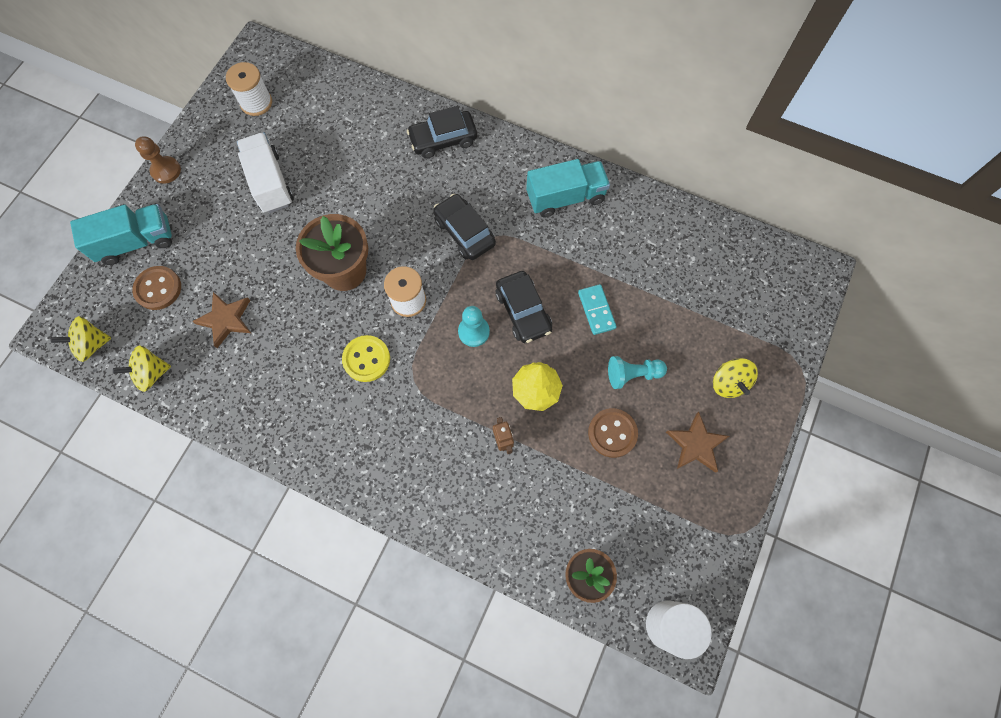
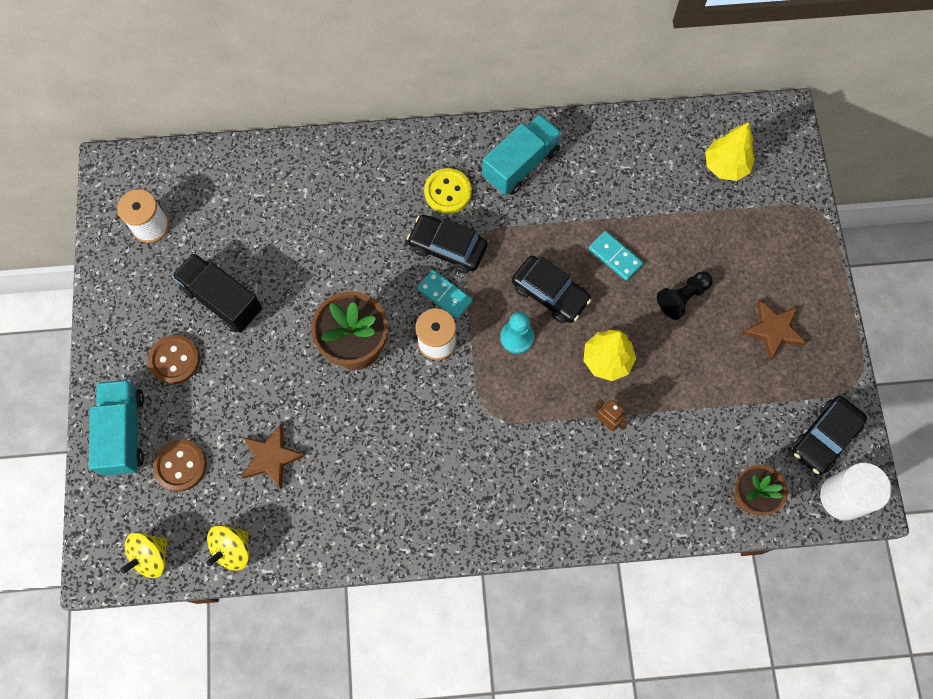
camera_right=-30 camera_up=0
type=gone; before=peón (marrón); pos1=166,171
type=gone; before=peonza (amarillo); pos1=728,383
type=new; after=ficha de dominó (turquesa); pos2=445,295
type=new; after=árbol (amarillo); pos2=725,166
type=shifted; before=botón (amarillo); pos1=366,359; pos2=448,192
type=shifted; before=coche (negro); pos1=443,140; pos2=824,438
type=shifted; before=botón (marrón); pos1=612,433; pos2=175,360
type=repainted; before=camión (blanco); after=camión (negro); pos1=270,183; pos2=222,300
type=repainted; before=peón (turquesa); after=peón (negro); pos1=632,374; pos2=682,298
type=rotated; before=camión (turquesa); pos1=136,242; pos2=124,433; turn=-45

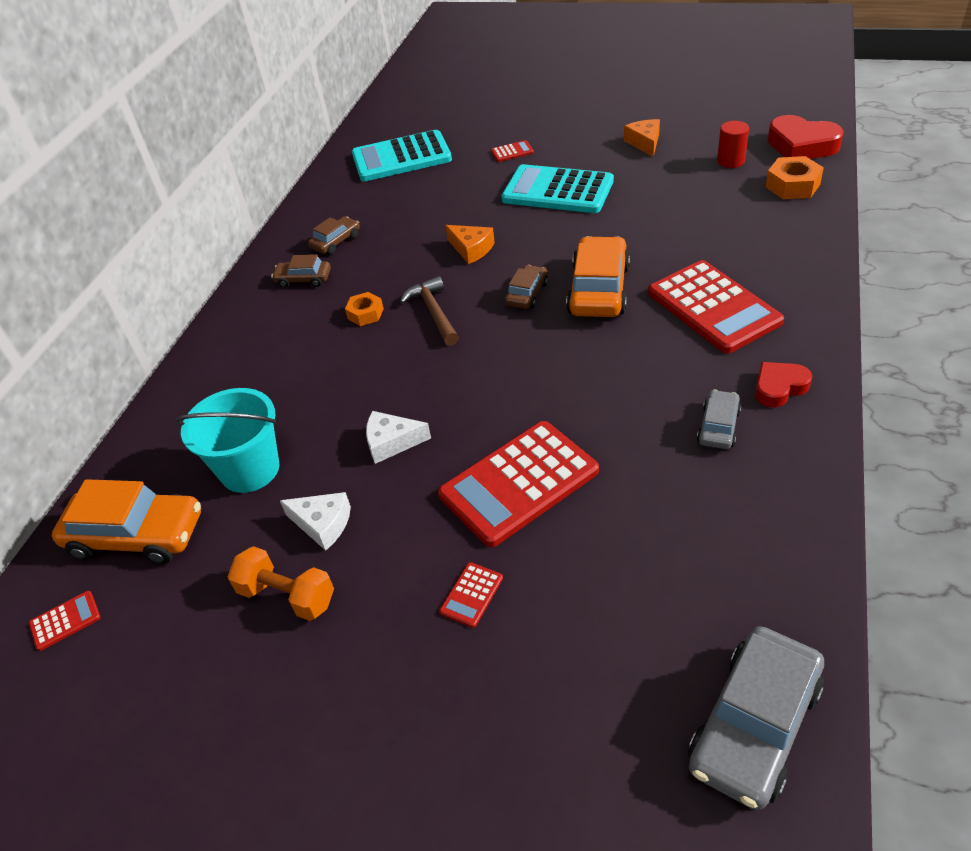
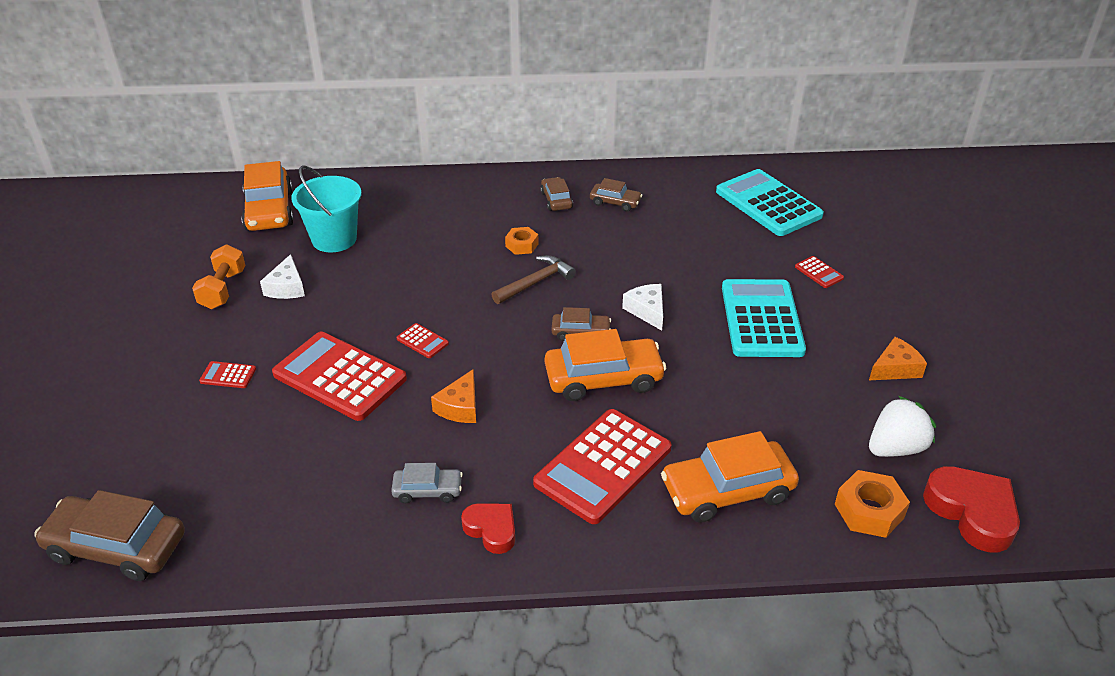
camera_right=65 camera_up=-5
type=new; after=coche (naranja); pos2=727,491
type=shifted; before=calculadora (rojo); pos1=65,621; pos2=422,341
type=shifted; before=queso (blanco); pos1=392,442; pos2=647,311
type=shifted; before=queso (naranja); pos1=471,249; pos2=460,407
type=swapped; before=cilindro (rojo); after=fresa (blanco); pos1=730,161; pos2=895,448
type=repainted; before=coche (gris); after=coche (marrón); pos1=754,725; pos2=117,547
type=rotated; before=corazón (rojo); pos1=801,145; pos2=972,512; turn=135

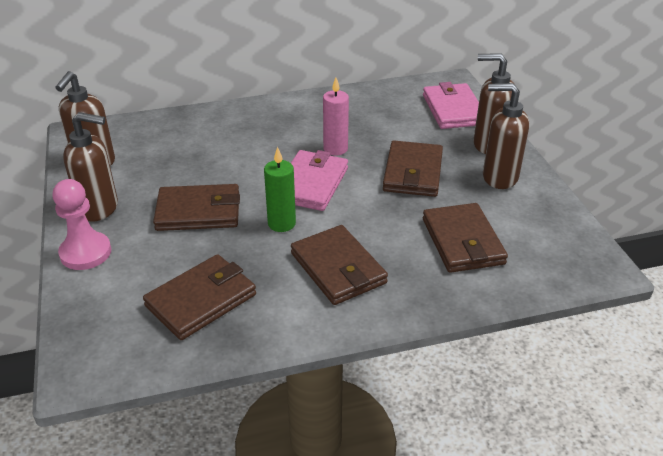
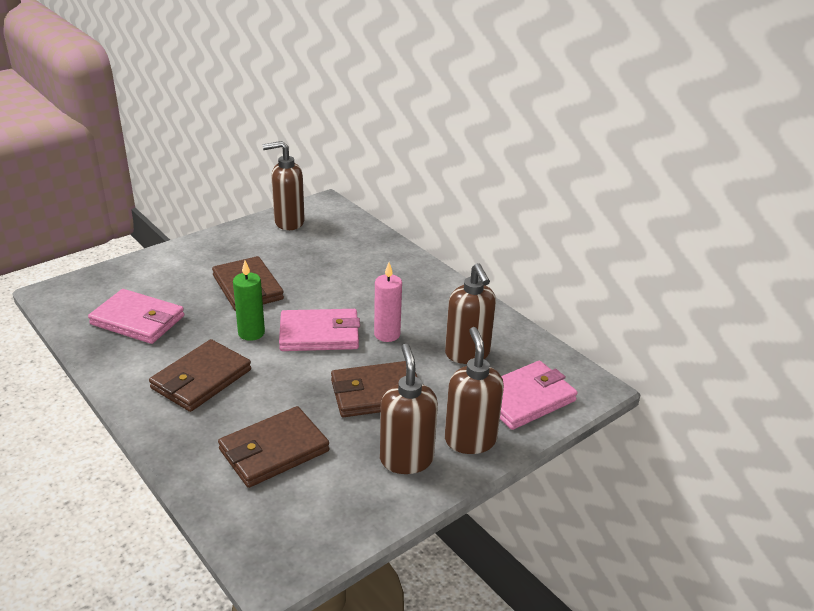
camera_right=65 camera_up=-5
type=gone; before=peón (rosa); pos1=85,253
type=shifted; before=dispensador de jabón (marrón); pos1=99,208; pos2=467,354
type=repainted; before=cartera (marrón); after=cartera (rosa); pos1=201,300; pos2=138,320

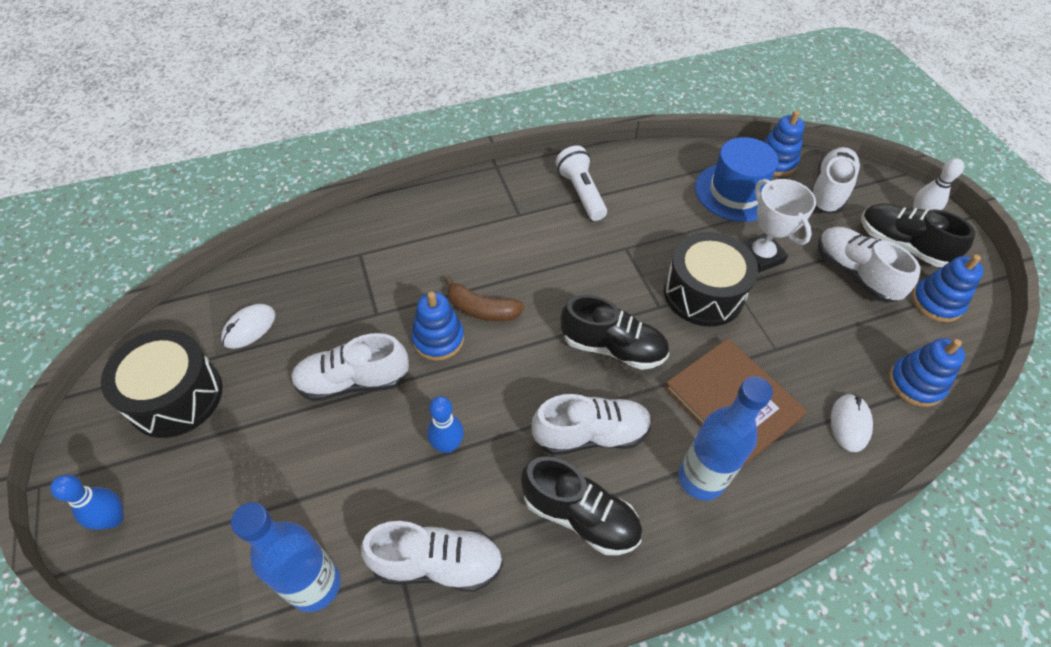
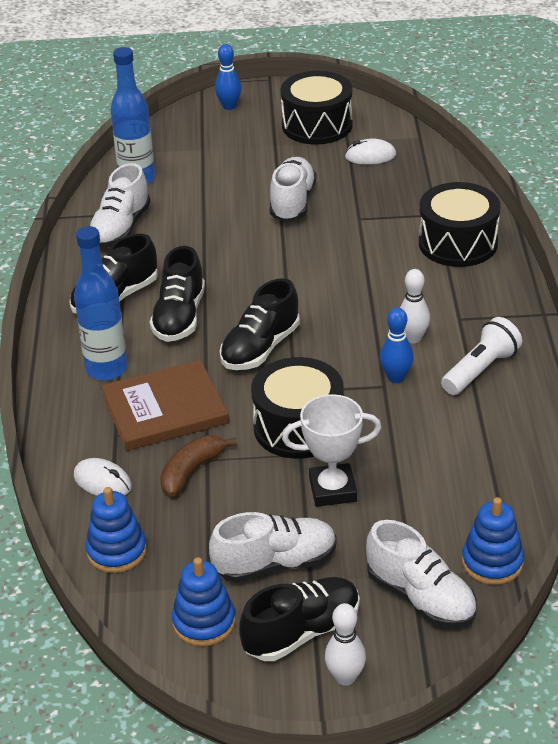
camera_right=110 camera_up=-15
type=gone; before=juguete apilable (azul); pos1=438,339
type=gone; before=sombrero (azul); pos1=735,192
type=new; after=bolo (blanco); pos2=413,338
type=new; after=tambor (negro); pos2=458,243
type=shifted; before=bolo (azul); pos1=447,445; pos2=396,377
type=shifted; before=plátano (marrón); pos1=481,309; pos2=191,471
type=repainted; before=zapato (blanco); after=zapato (negro); pos1=590,434; pos2=179,317
type=rotated; before=ratón (blanco); pos1=249,328; pos2=370,156; turn=-60
type=rotated; before=lámpara de mano (blanco); pos1=581,193; pos2=480,370; turn=-45

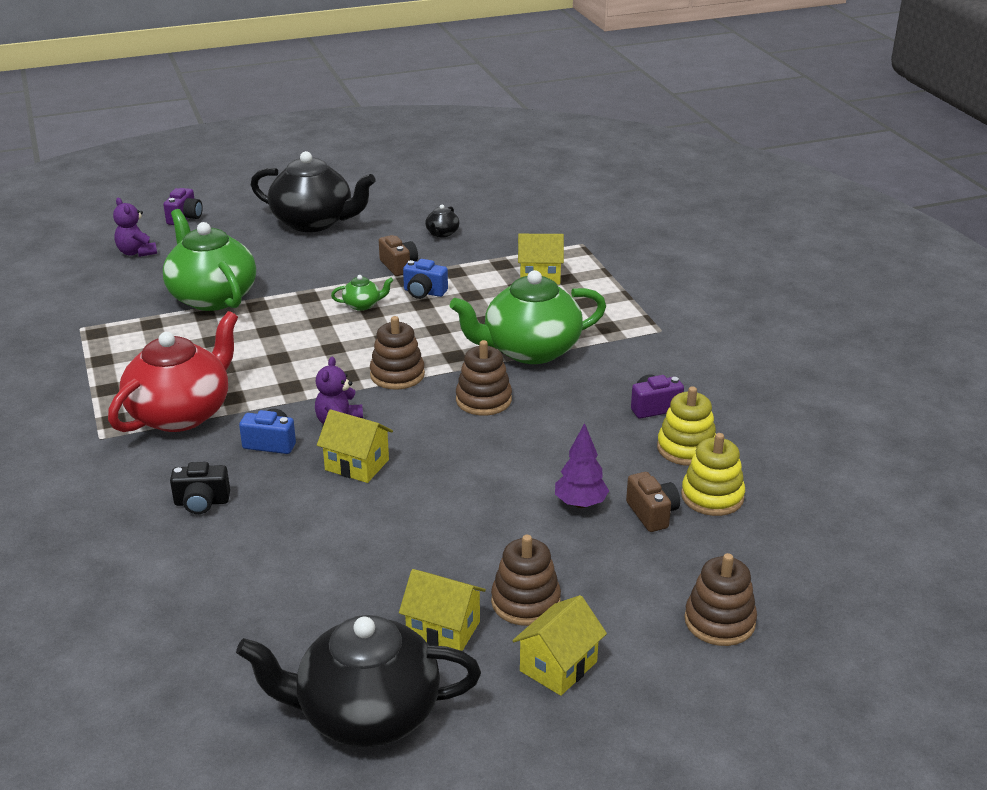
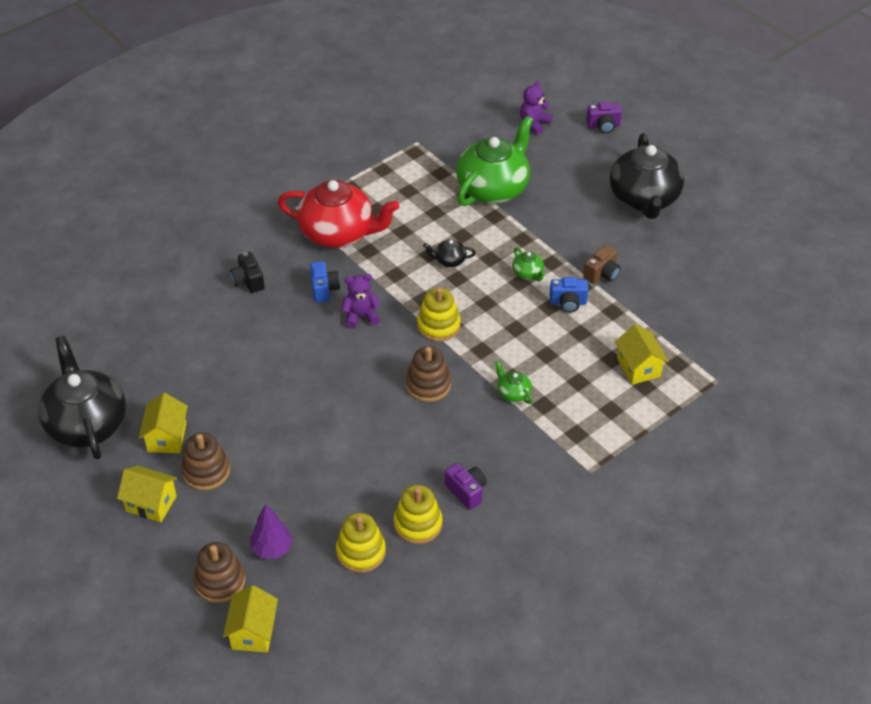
camera_right=70 camera_up=15
type=gone; before=cámara (marrón); pos1=652,514
type=shifted; before=casa (amarillo); pos1=357,465; pos2=253,632
type=shifted; before=tetera (negro); pos1=442,233; pos2=449,260
type=shifted; before=árbol (morado); pos1=580,504; pos2=272,549
type=repainted; before=juguete apilable (marrón); after=juguete apilable (amarillo); pos1=397,375; pos2=438,326
type=rotated; before=cámara (azul); pos1=424,292; pos2=568,303; turn=-90
type=scaled; before=tetera (verde); pos1=530,350; pos2=513,393; scale=0.41

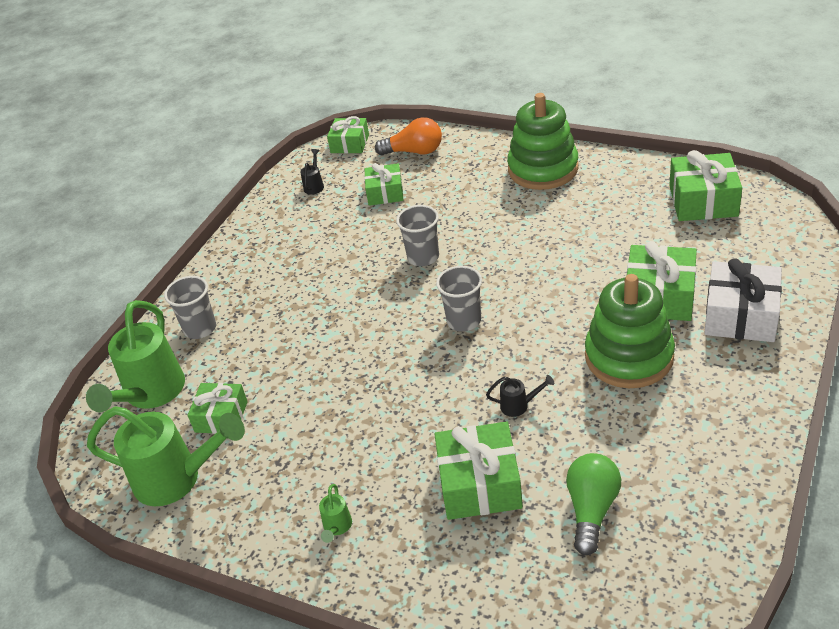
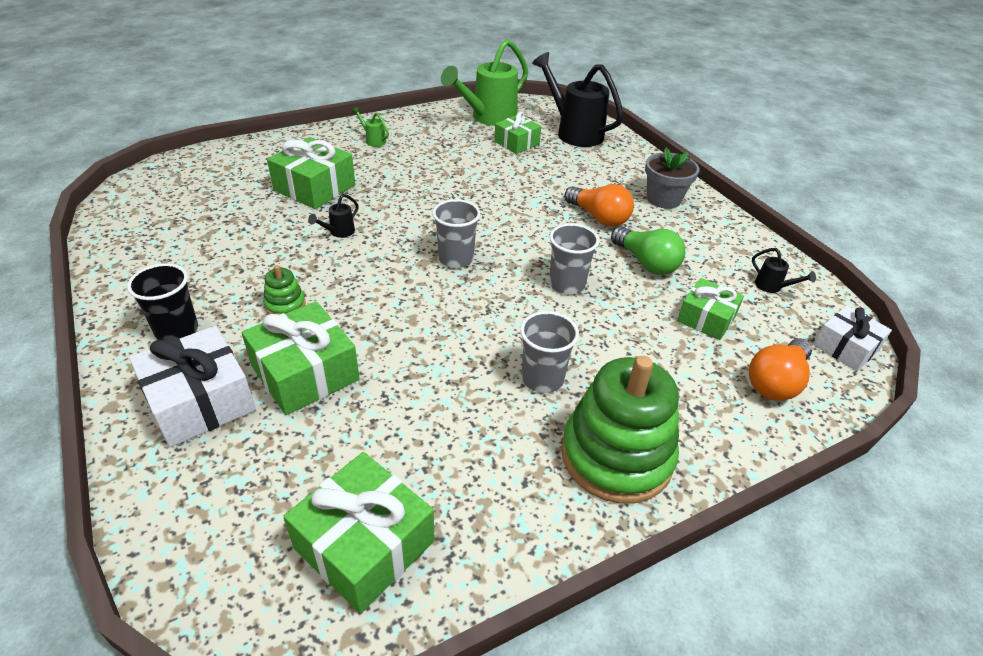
camera_right=120 camera_up=0
type=new; after=vaso (negro); pos2=177,330
type=new; after=bombilla (naranja); pos2=598,217
type=new; after=maceta (gris); pos2=663,199
type=shifted; before=vaso (gris); pos1=200,328; pos2=542,379
type=shifted; before=bombilla (verde); pos1=591,510; pos2=646,263
type=repainted; before=regadera (verde); after=regadera (negro); pos1=150,395; pos2=574,132
type=repainted; before=regalo (verde); after=regalo (blanco); pos1=350,144; pos2=846,347
type=scaled; before=juguete apilable (verde); pos1=629,357; pos2=285,305; scale=0.43

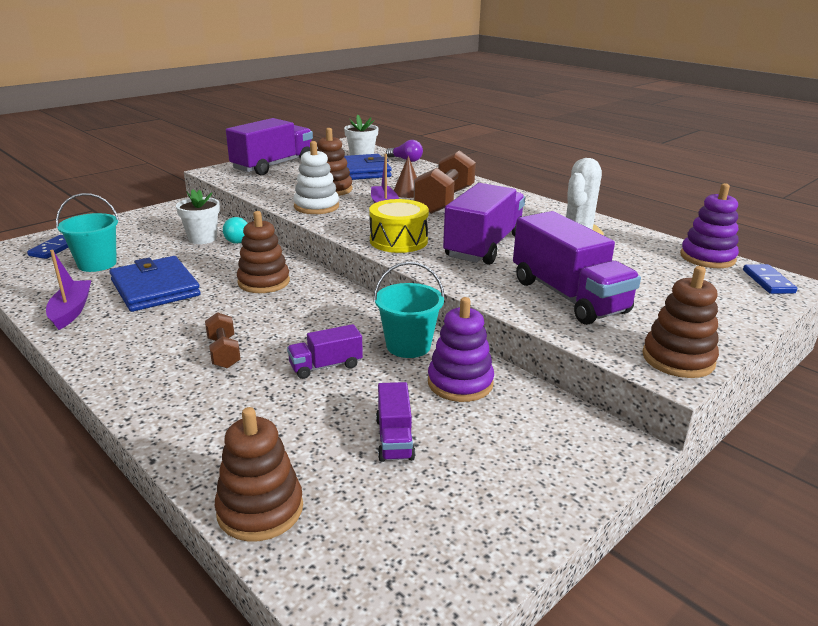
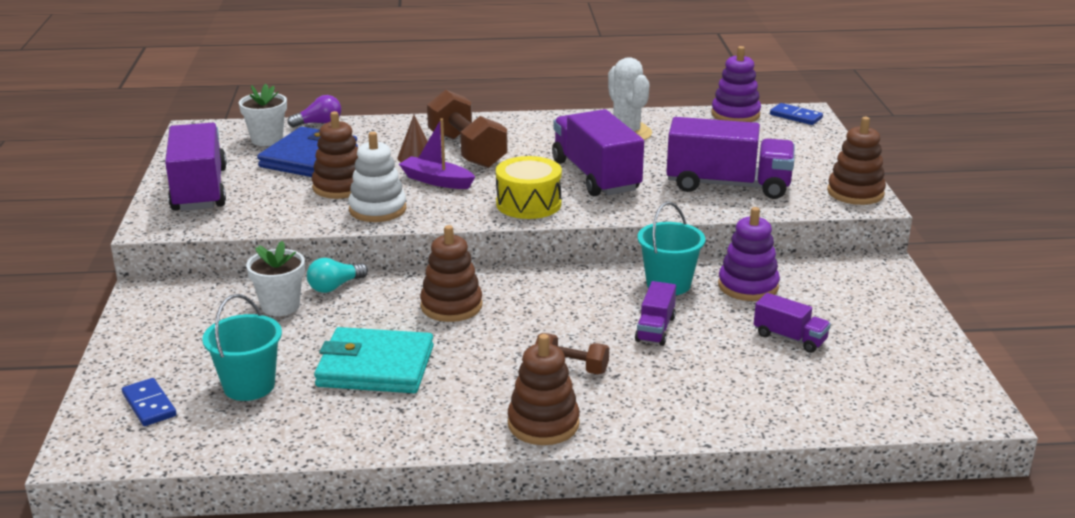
camera_right=-50 camera_up=0
type=gone; before=barco (morado); pos1=71,311
type=shifted; before=juguete apilable (marrón); pos1=260,509; pos2=543,424
type=repainted; before=cartera (azul); after=cartera (turquesa); pos1=155,288; pos2=375,366

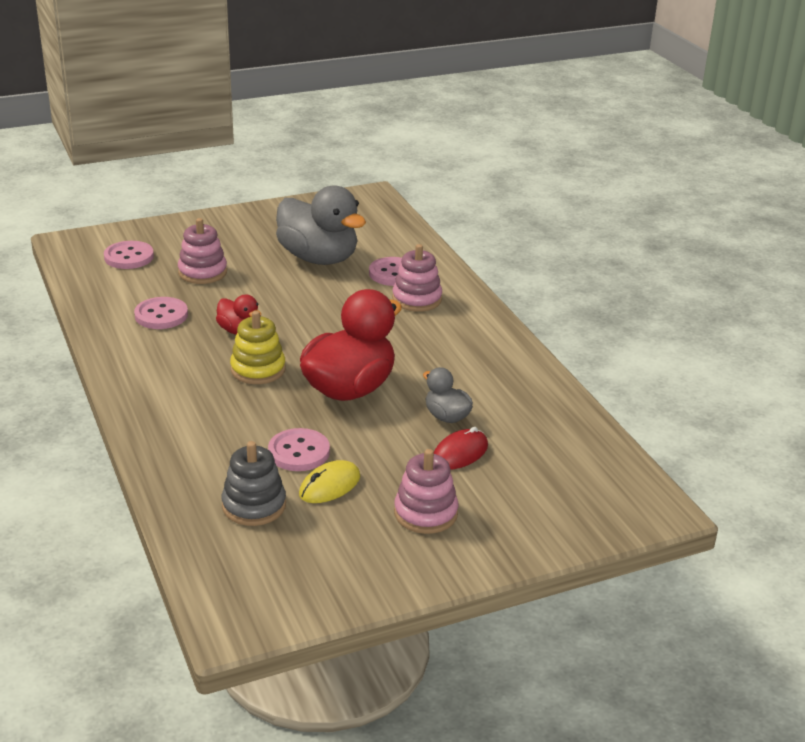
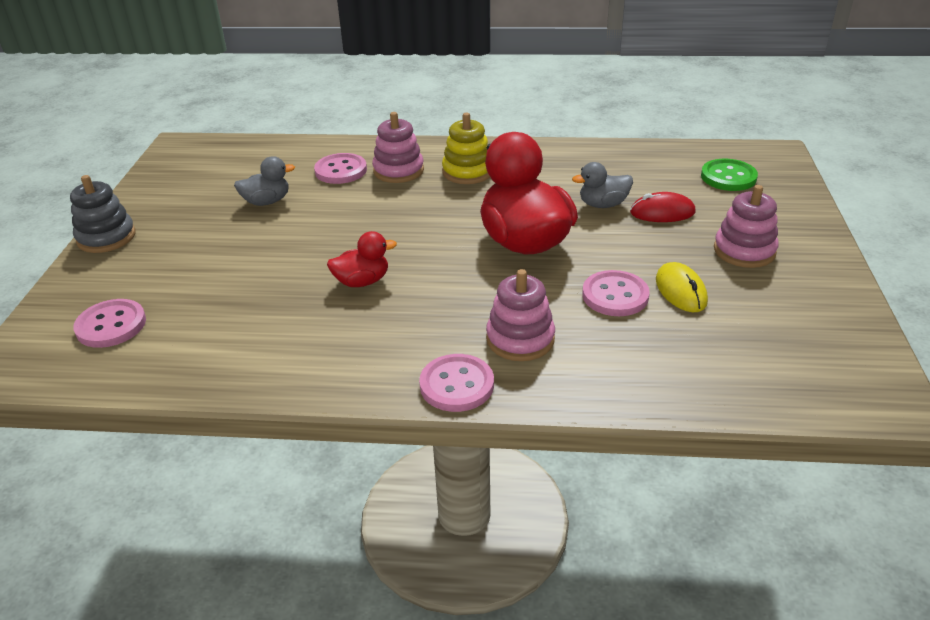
camera_right=-60 camera_up=5
type=new; after=botón (verde); pos2=728,177
type=shifted; before=botón (rosa); pos1=161,315; pos2=457,385
type=shifted; before=juguete apilable (rosa); pos1=202,272; pos2=520,339
type=shifted; before=juguete apilable (gris); pos1=254,505; pos2=106,237
type=shifted; before=juguete apilable (amarillo); pos1=258,369; pos2=467,172
type=rotated; before=ratón (rojo); pos1=460,453; pos2=662,212; turn=-75
type=scaled; before=pato (gris); pos1=319,258; pos2=267,201; scale=0.49

